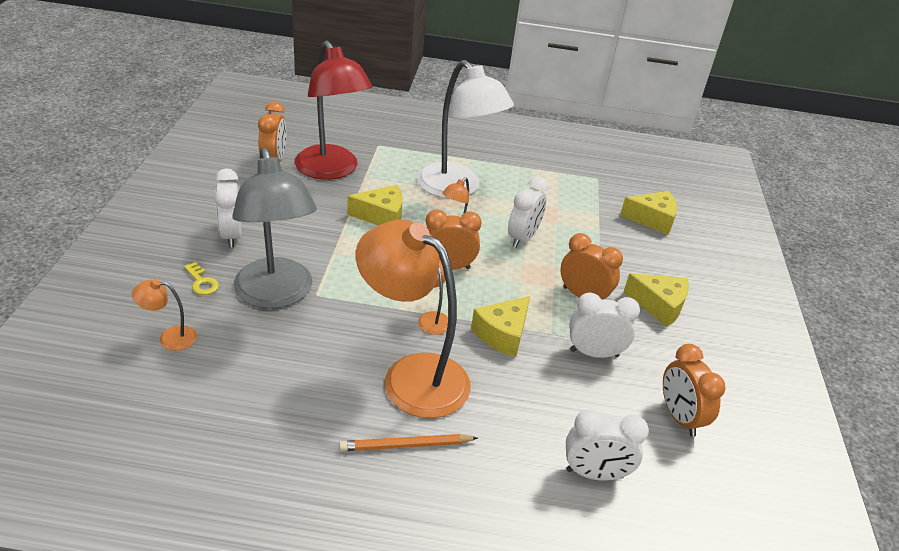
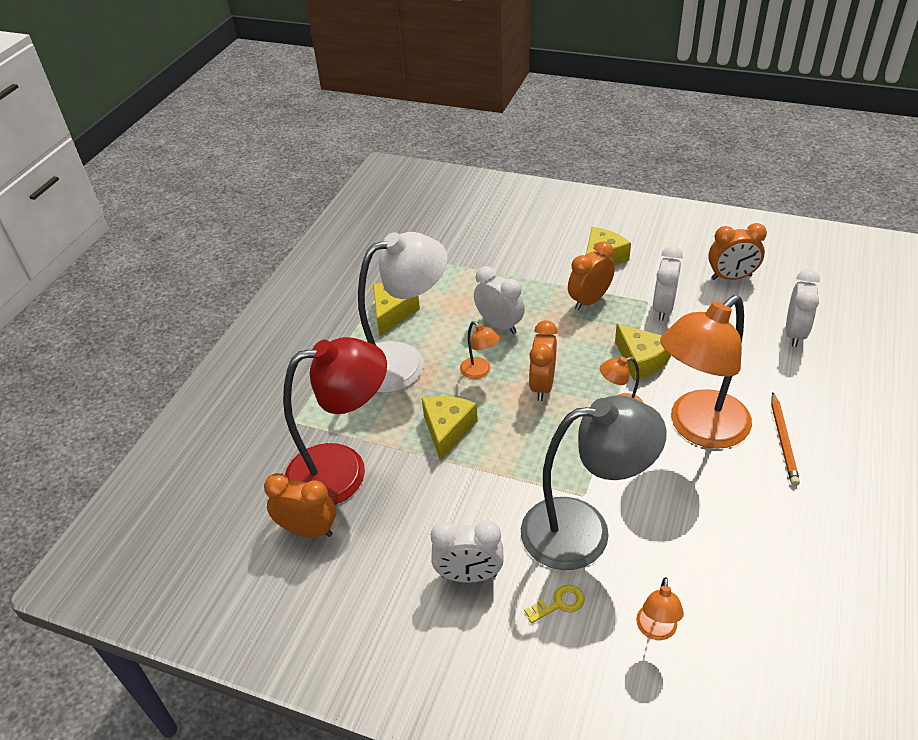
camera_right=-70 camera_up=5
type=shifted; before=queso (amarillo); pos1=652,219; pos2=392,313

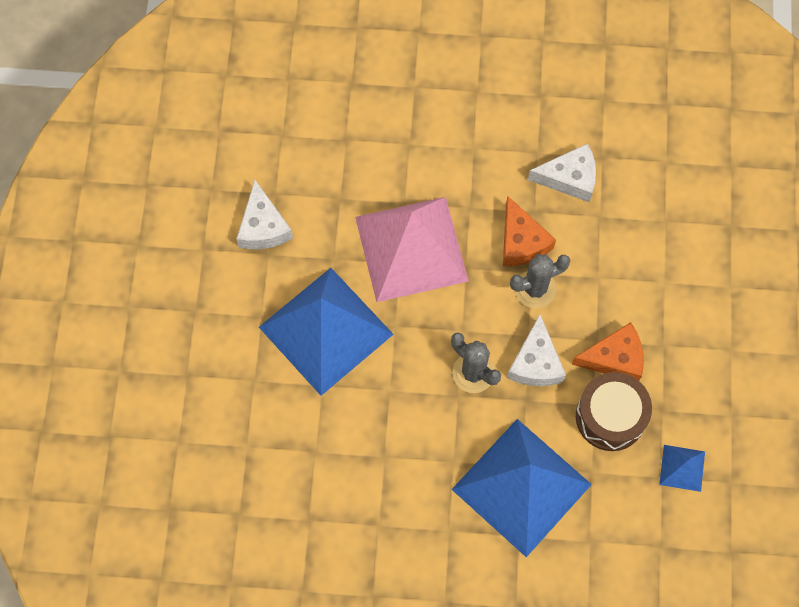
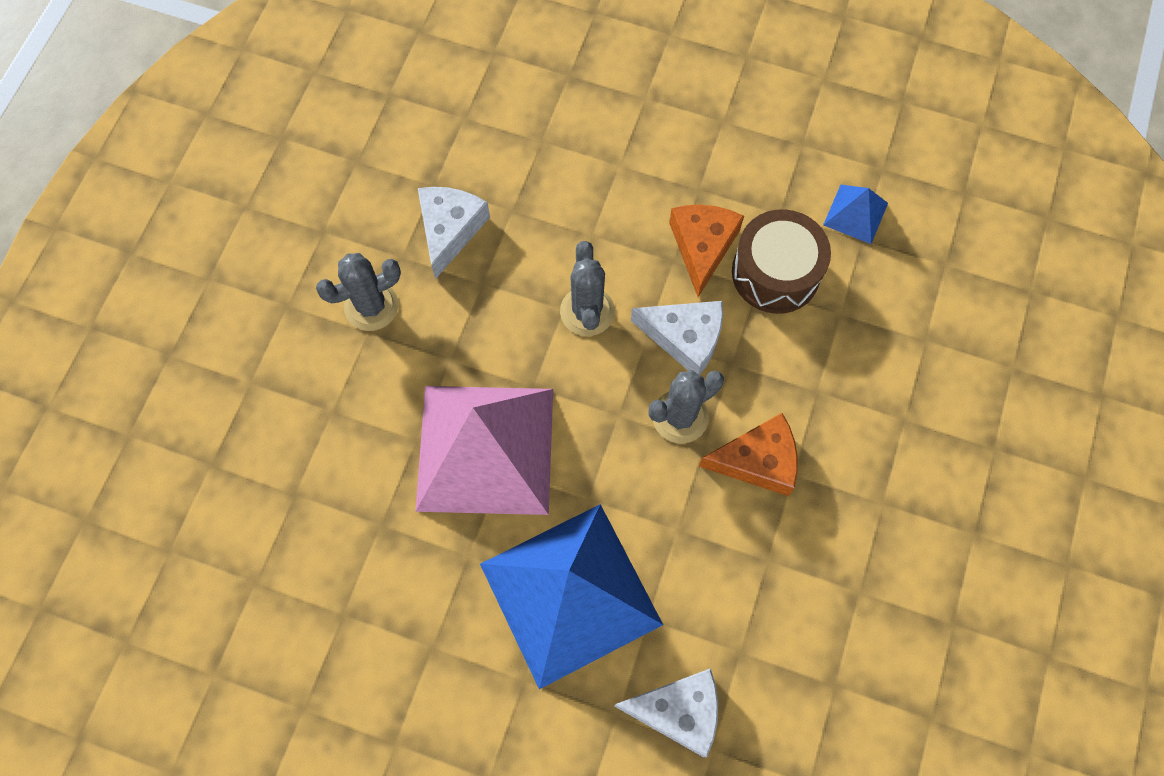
camera_right=-75 camera_up=0
type=gone; before=pirámide (azul); pos1=521,486
type=new; after=cactus (gris); pos2=371,306
type=shifted; before=queso (blanco); pos1=263,226; pos2=678,711
type=shifted; before=queso (naranja); pos1=521,241; pos2=757,461

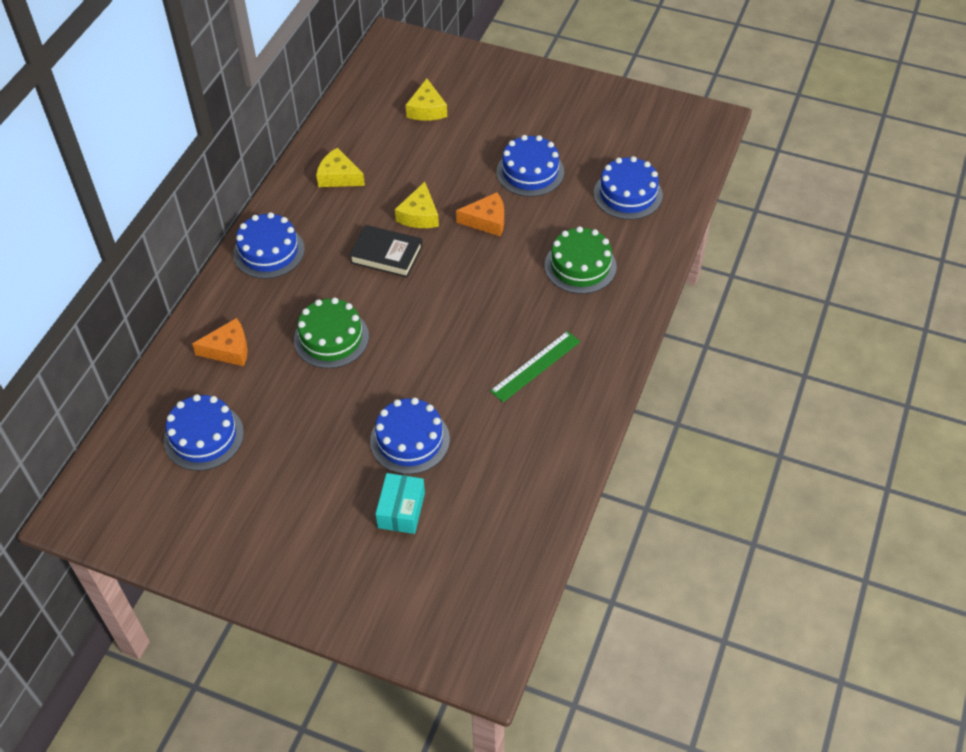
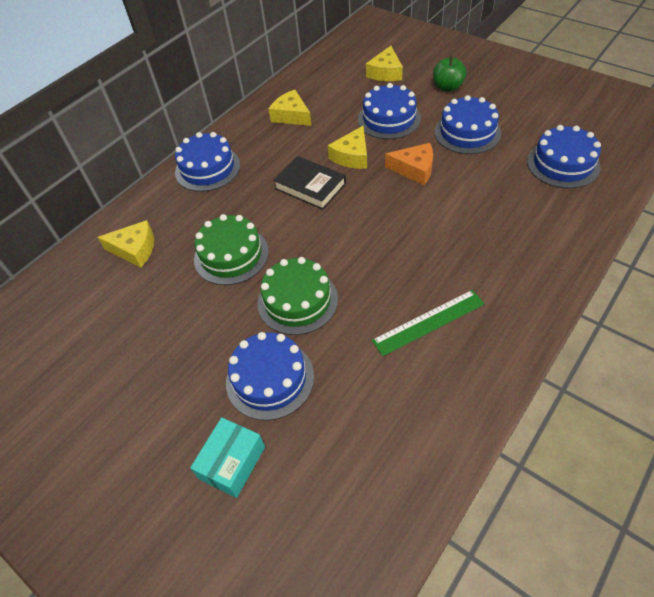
camera_right=20 camera_up=0
type=new; after=manzana (verde); pos2=447,87
type=shifted; before=tarta (azul); pos1=204,436; pos2=389,119
type=shifted; before=tarta (verde); pos1=580,266; pos2=297,300
type=repainted; before=queso (naranja); after=queso (amarillo); pos1=228,349; pos2=135,249

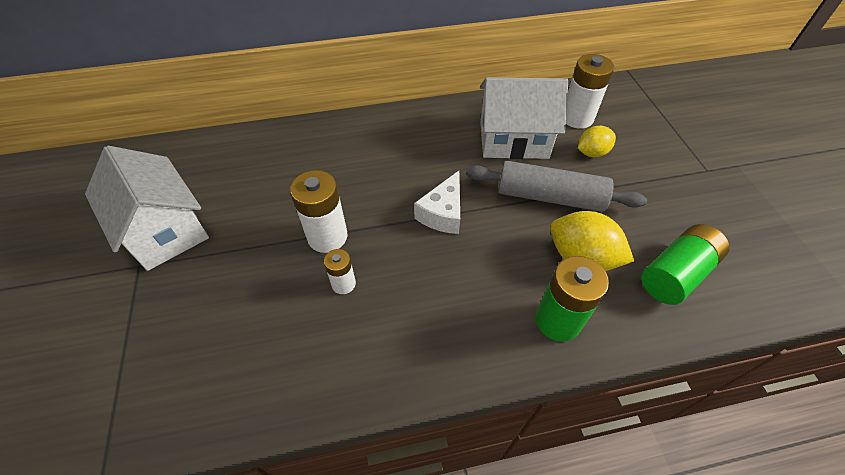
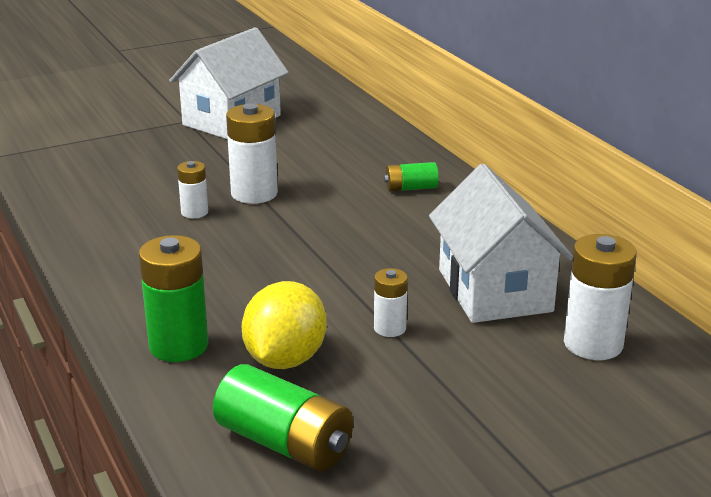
camera_right=75 camera_up=-25
type=gone; before=queso (blanco); pos1=443,213
type=gone; before=limón (amarillo); pos1=592,152
type=new; after=pila (verde); pos2=410,188
type=swapped; before=rodillo (gris); after=pila (blanco); pos1=550,197; pos2=390,328

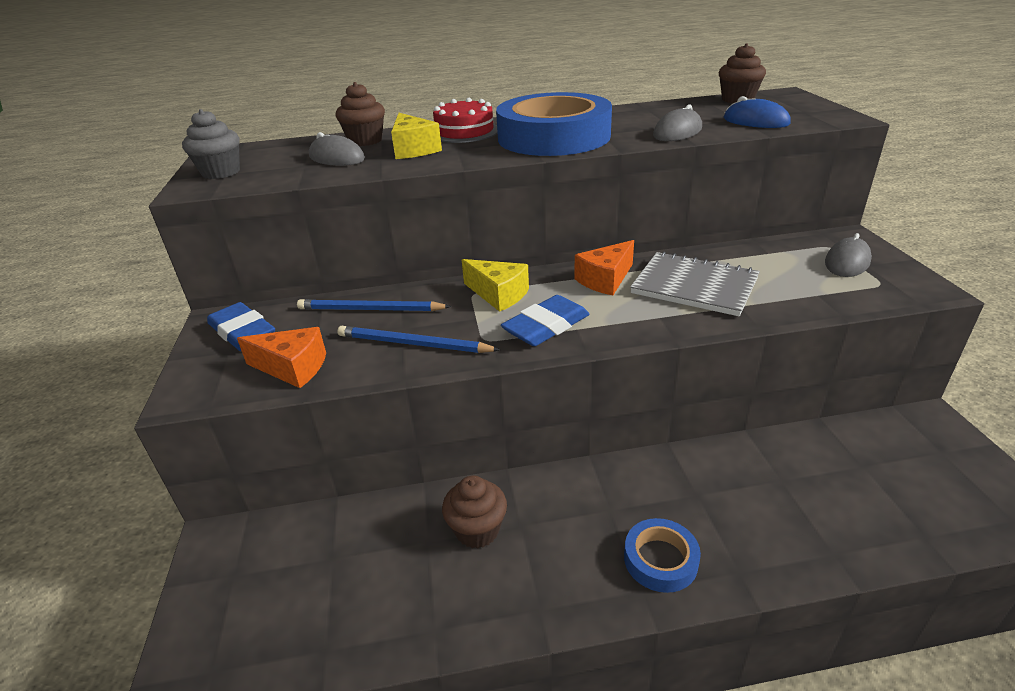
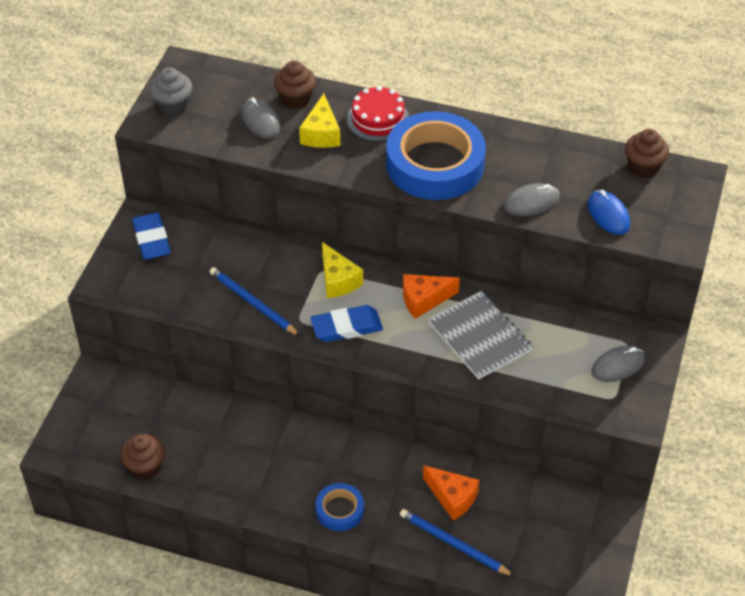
camera_right=25 camera_up=15
type=shifted; before=queso (naranja); pos1=293,368; pos2=452,497
type=shifted; before=lápiz (azul); pos1=370,309; pos2=453,544
type=shifted; before=magdalena (marrón); pos1=477,530; pos2=145,467

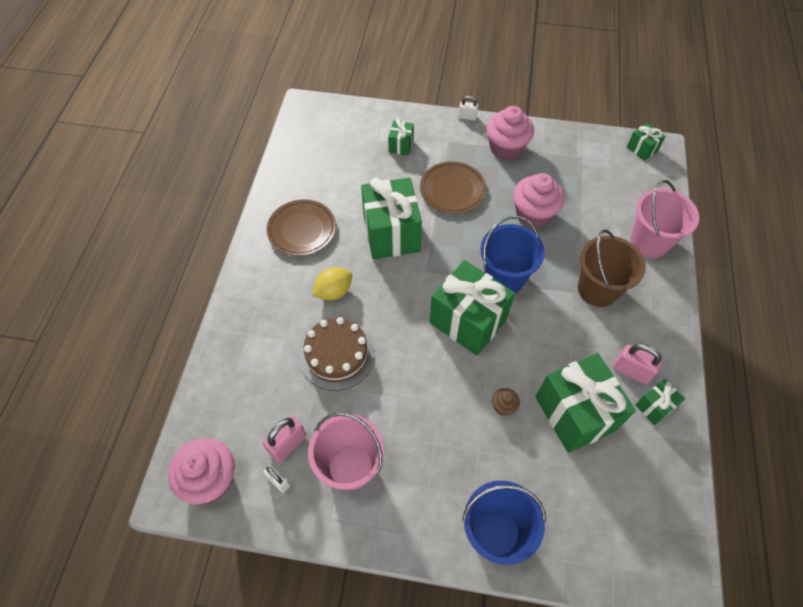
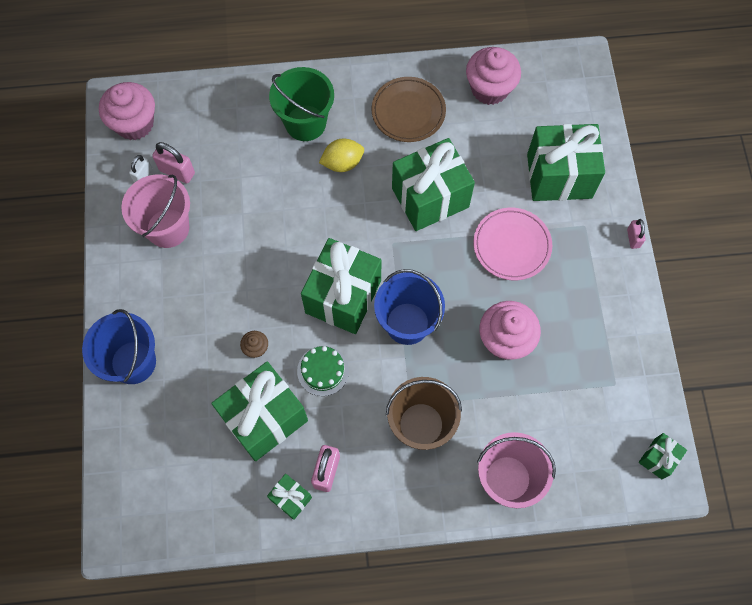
camera_right=75 camera_up=10
type=gone; before=tarta (marrón); pos1=337,355
type=new; after=balde (verde); pos2=305,123
type=new; after=tarta (verde); pos2=323,370
type=shifted; before=magdalena (rosa); pos1=506,148; pos2=489,89
type=repainted; before=plato (marrón); after=plato (rosa); pos1=452,190; pos2=511,245
type=repainted; before=candado (blanco); after=candado (rosa); pos1=467,117; pos2=633,238
type=rotated; before=limón (amarillo); pos1=334,292; pos2=342,163; turn=-60
type=scaled; before=regalo (verde); pos1=401,145; pos2=559,176; scale=2.14

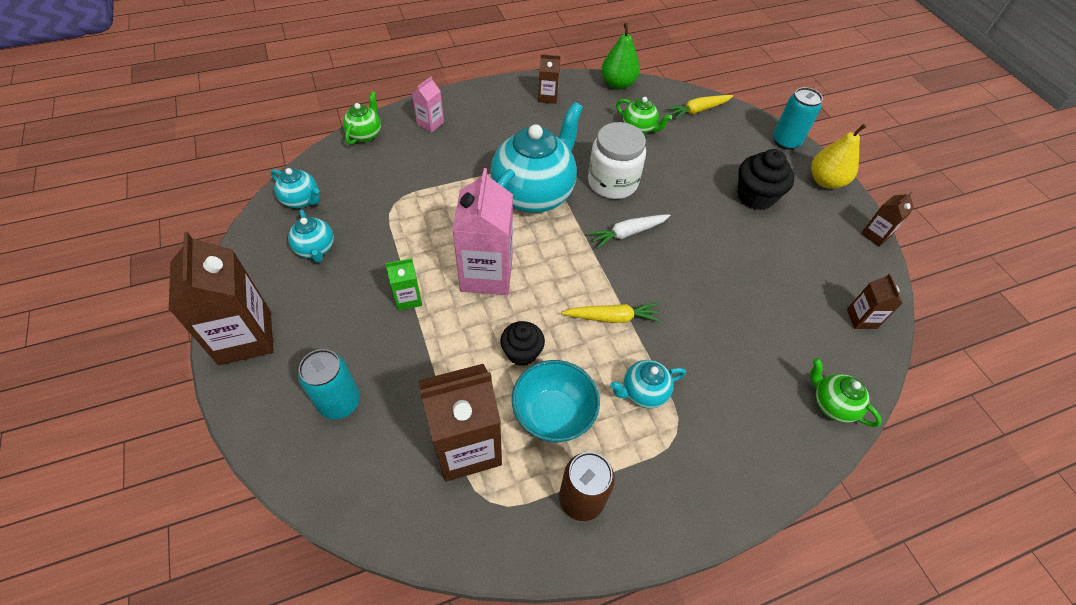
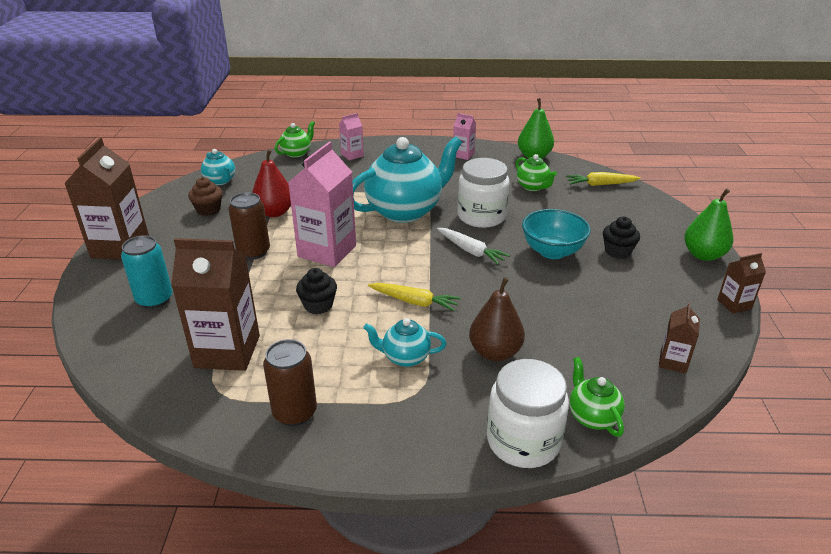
camera_right=25 camera_up=-20
type=gone; before=lata (turquesa); pos1=786,141
type=new; after=pera (rojo); pos2=274,212
type=new; after=pera (marrón); pos2=495,352
type=new; after=tarro (blanco); pos2=523,441
type=shifted; before=cuenco (turquesa); pos1=553,415; pos2=552,251
type=swapped; before=tetera (turquesa); after=magdalena (marrón); pos1=316,249; pos2=208,210
type=swapped; before=cartón de leche (verde); after=lata (marrón); pos1=408,298; pos2=253,252
type=repainted; before=cartón de leche (marrón); after=cartón de leche (rosa); pos1=547,97; pos2=463,155
type=repainted; before=pera (amarillo); after=pera (verde); pos1=825,181; pos2=703,255
type=rotated; before=zanahoria (blanco); pos1=627,233; pos2=471,251; turn=-135
type=scaled; before=magdalena (negro); pos1=755,196; pos2=617,251; scale=0.67

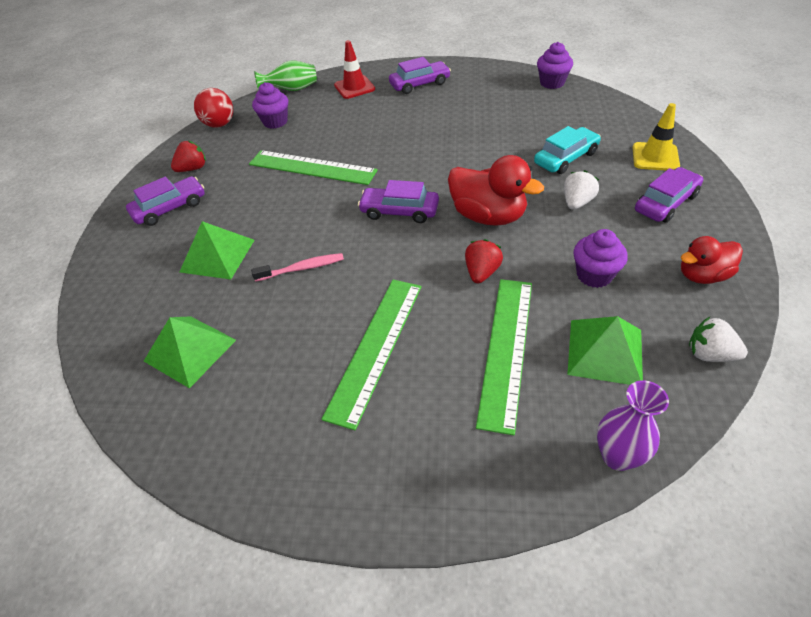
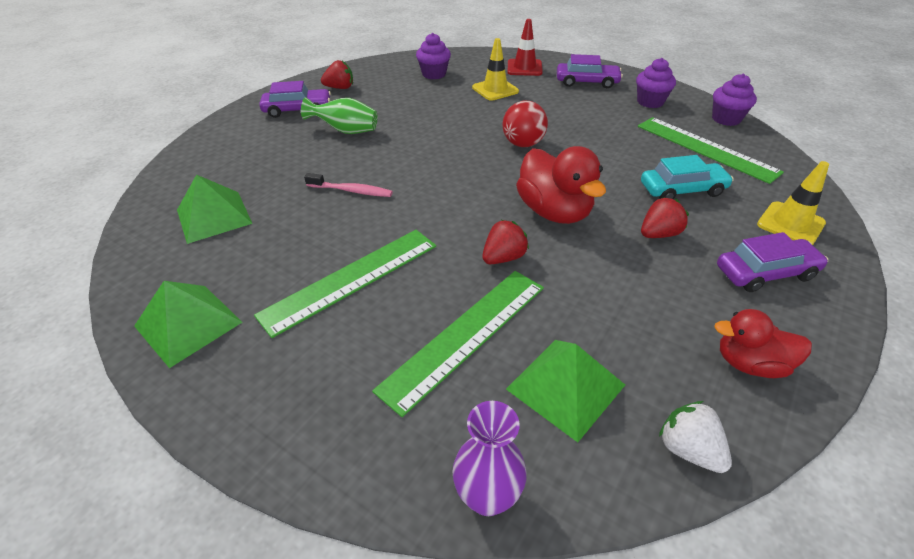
camera_right=25 camera_up=-5
type=gone; before=coche (morado); pos1=399,211
type=new; after=cono de tráfico (amarillo); pos2=495,90
type=shifted; before=pirámide (verde); pos1=217,255; pos2=188,324
type=shifted; before=pelota (rojo); pos1=219,124; pos2=523,144
type=shifted; before=regla (verde); pos1=312,167; pos2=705,148
type=shifted; before=florero (verde); pos1=292,90; pos2=346,131
type=shifted; before=magdalena (morado); pos1=594,275; pos2=650,102
type=repainted; before=fresa (blanco); after=fresa (rojo); pos1=577,202; pos2=659,234

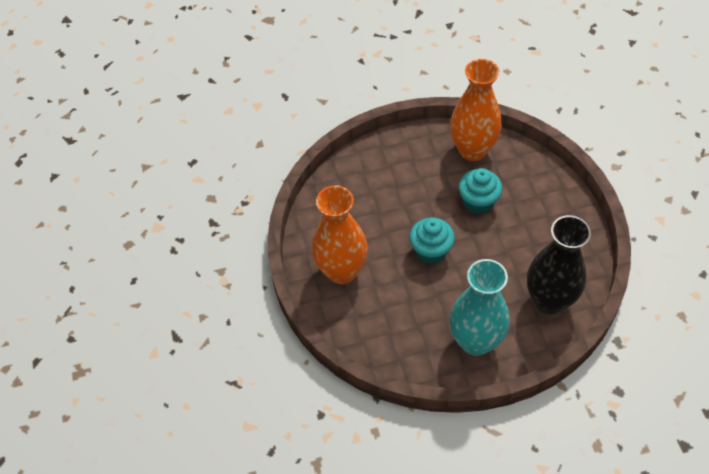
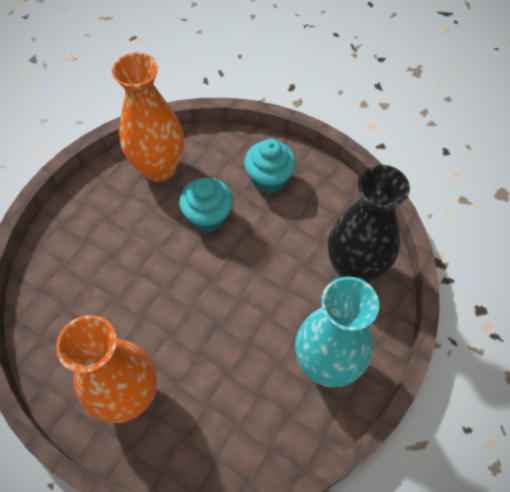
camera_right=-45 camera_up=5
type=shifted; before=magdalena (turquesa); pos1=431,251; pos2=269,179

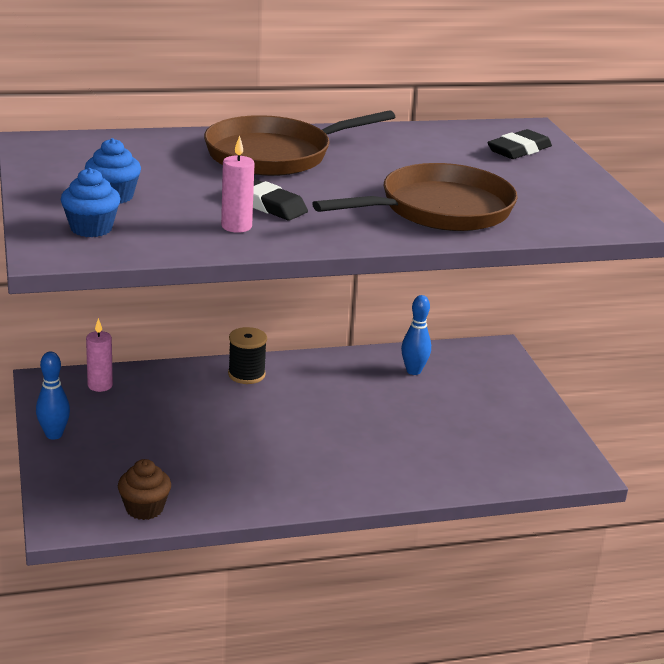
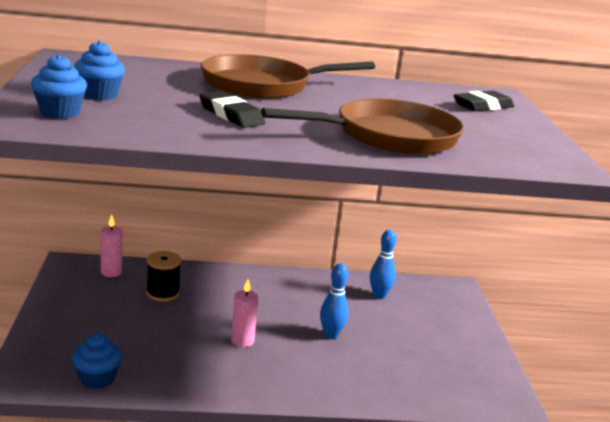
camera_right=10 camera_up=-5
type=shifted; before=bolo (azul); pos1=54,435; pos2=331,335
type=shifted; before=vela (rosa); pos1=236,226; pos2=242,341
type=shifted; before=carrete (negro); pos1=246,374; pos2=163,293
type=repainted; before=magdalena (marrón); after=magdalena (azul); pos1=144,508; pos2=97,378

